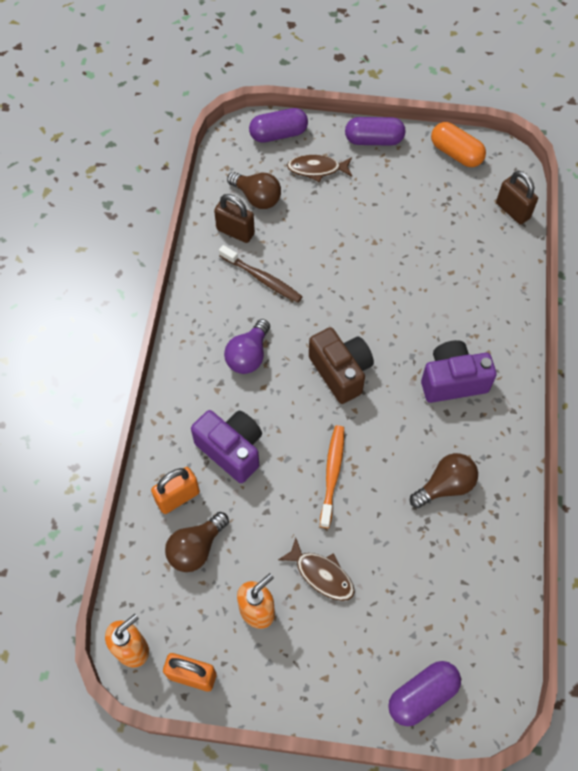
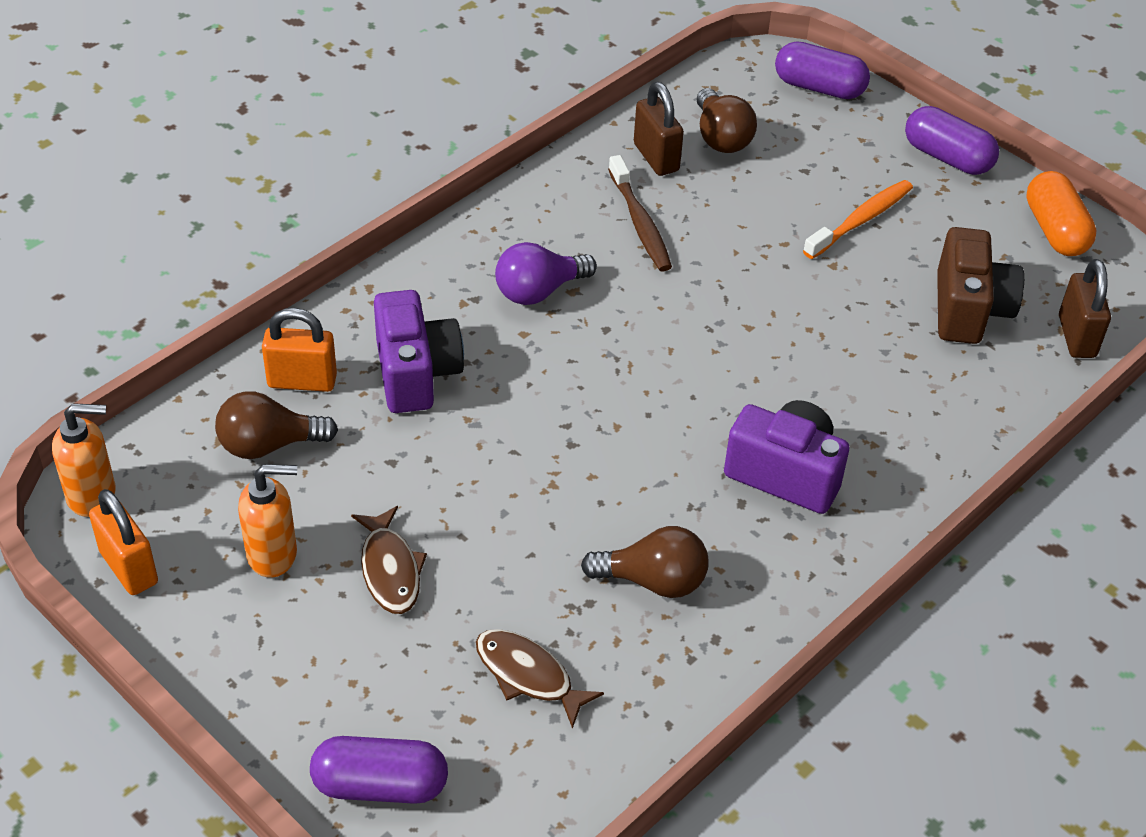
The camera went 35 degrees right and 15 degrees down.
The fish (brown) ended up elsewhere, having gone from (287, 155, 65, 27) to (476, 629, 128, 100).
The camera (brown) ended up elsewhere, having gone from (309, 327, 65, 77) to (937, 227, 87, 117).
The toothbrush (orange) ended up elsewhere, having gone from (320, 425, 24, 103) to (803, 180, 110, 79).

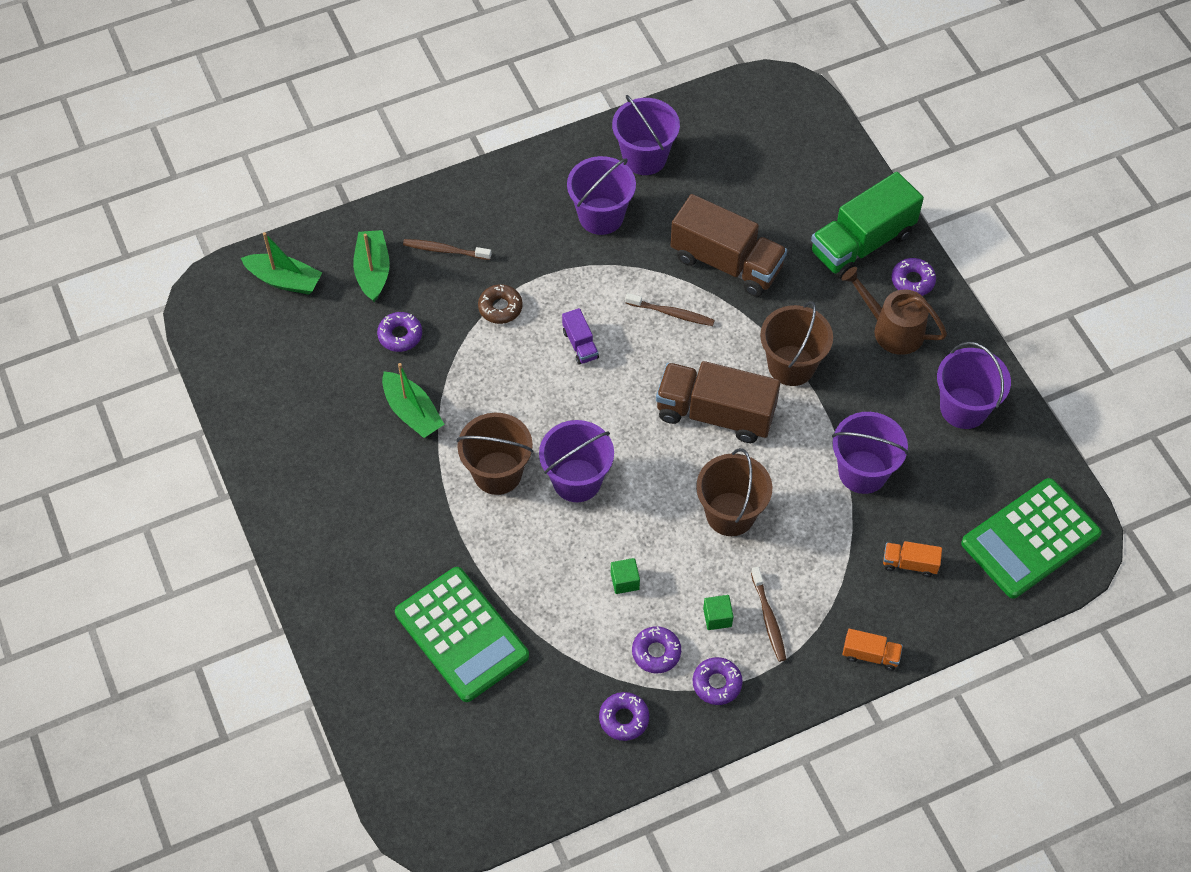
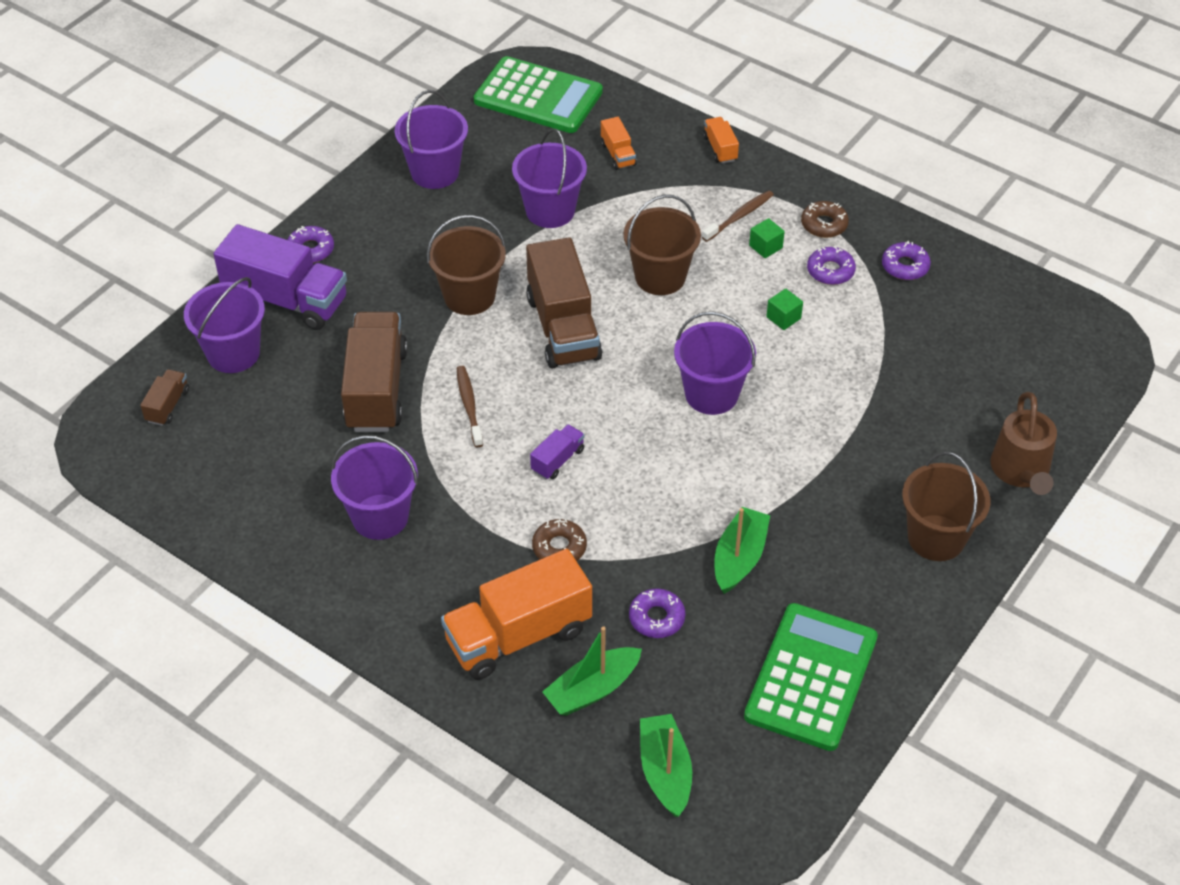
The camera went 120 degrees left and 10 degrees down.
The calculator (green) ended up elsewhere, having gone from (395, 567, 134, 135) to (744, 603, 134, 148).
Where the toothbrush (brown) stood at (403, 239, 89, 21), the truck (orange) came to stand at (441, 549, 151, 131).
The bucket (brown) ended up elsewhere, having gone from (457, 413, 76, 82) to (902, 452, 88, 109).
The bucket (purple) ended up elsewhere, having gone from (612, 95, 68, 80) to (184, 277, 81, 96).
What was the donut (purple) at (693, 657, 50, 48) turned into the donut (brown) at (801, 201, 48, 37).
What was the truck (green) at (811, 172, 113, 108) turned into the truck (purple) at (214, 224, 133, 106).
The watering can (brown) ended up elsewhere, having gone from (842, 267, 105, 88) to (991, 392, 66, 103).
The second view gained the truck (brown) at (140, 369, 49, 57).

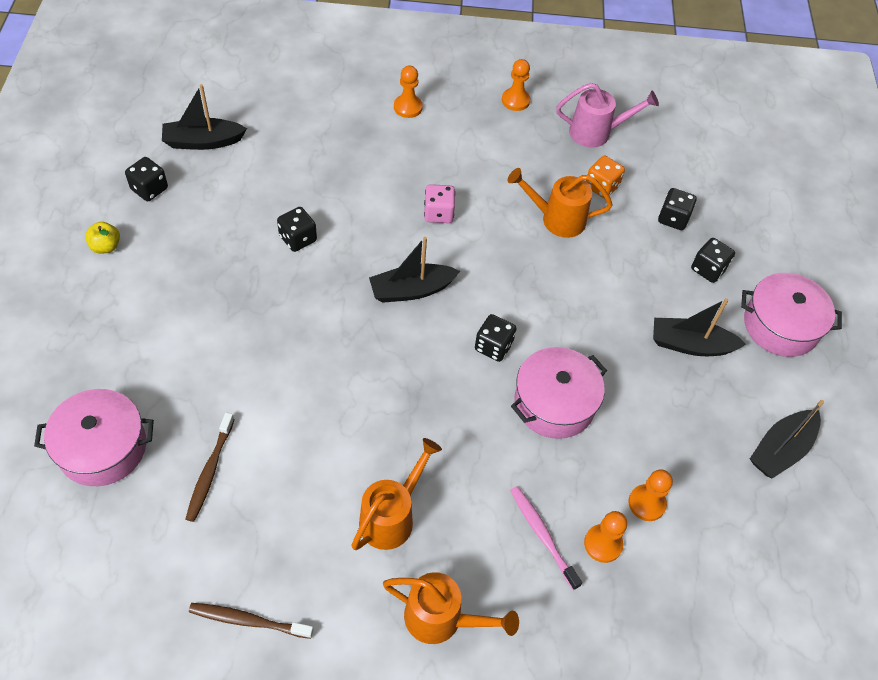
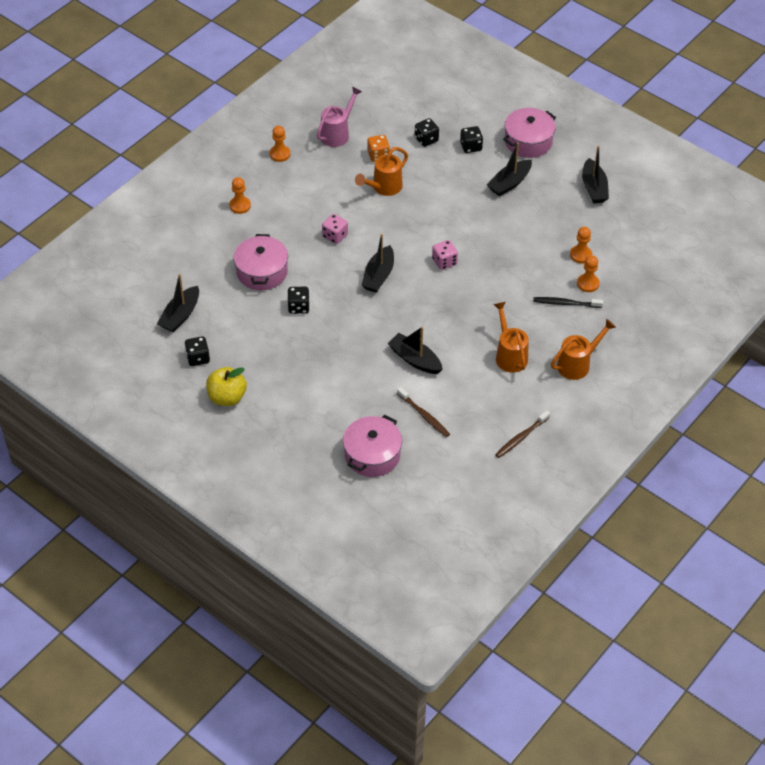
The camera went 50 degrees left and 5 degrees down.
The size of the apple (yellow) at (85, 222, 35, 32) changed by a factor of 1.73.
What was the dice (black) at (475, 314, 42, 48) turned into the dice (pink) at (432, 240, 26, 30).
What was the toothbrush (pink) at (510, 486, 72, 104) turned into the toothbrush (black) at (533, 297, 70, 11).
The pot (pink) ended up elsewhere, having gone from (511, 347, 96, 92) to (234, 234, 54, 56).
The second view gained the boat (black) at (387, 327, 56, 47).

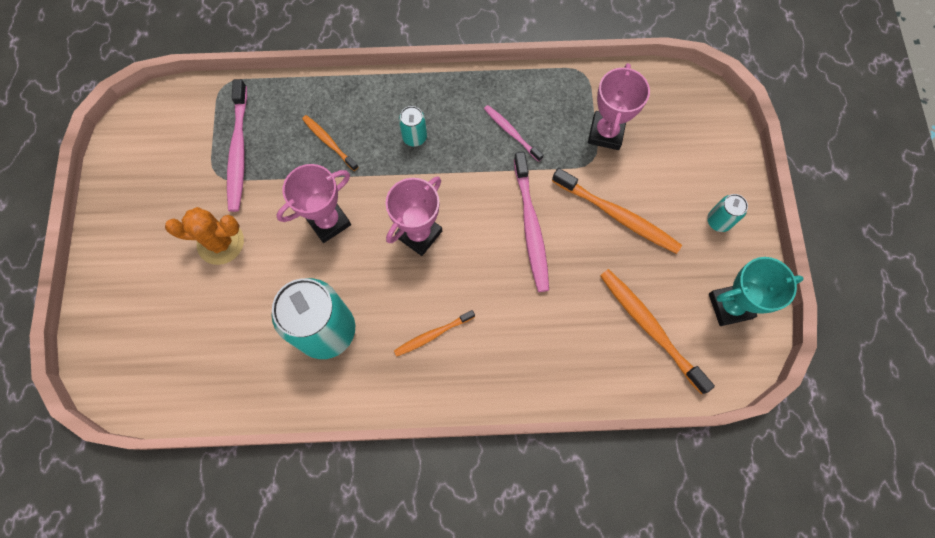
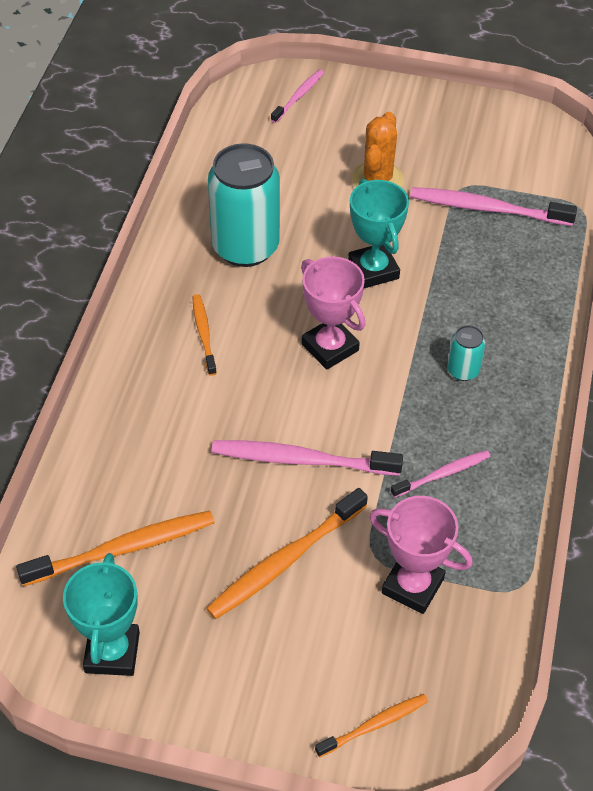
The camera went 105 degrees right and 20 degrees down.
What was the trophy (pink) at (276, 164, 75, 79) turned into the trophy (turquoise) at (348, 179, 61, 109).
The toothbrush (orange) ended up elsewhere, having gone from (302, 115, 56, 56) to (315, 694, 113, 63).
The second view lost the can (turquoise) at (707, 194, 41, 38).
The second view gained the toothbrush (pink) at (271, 70, 53, 53).

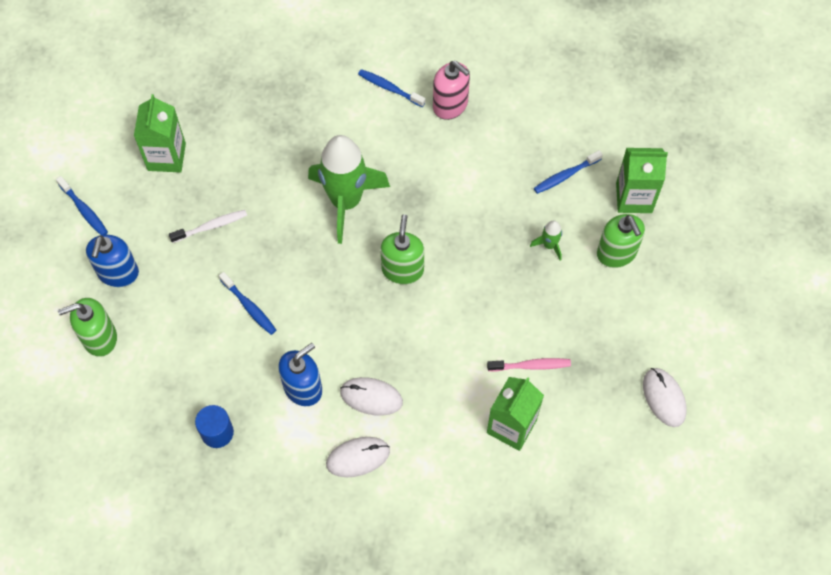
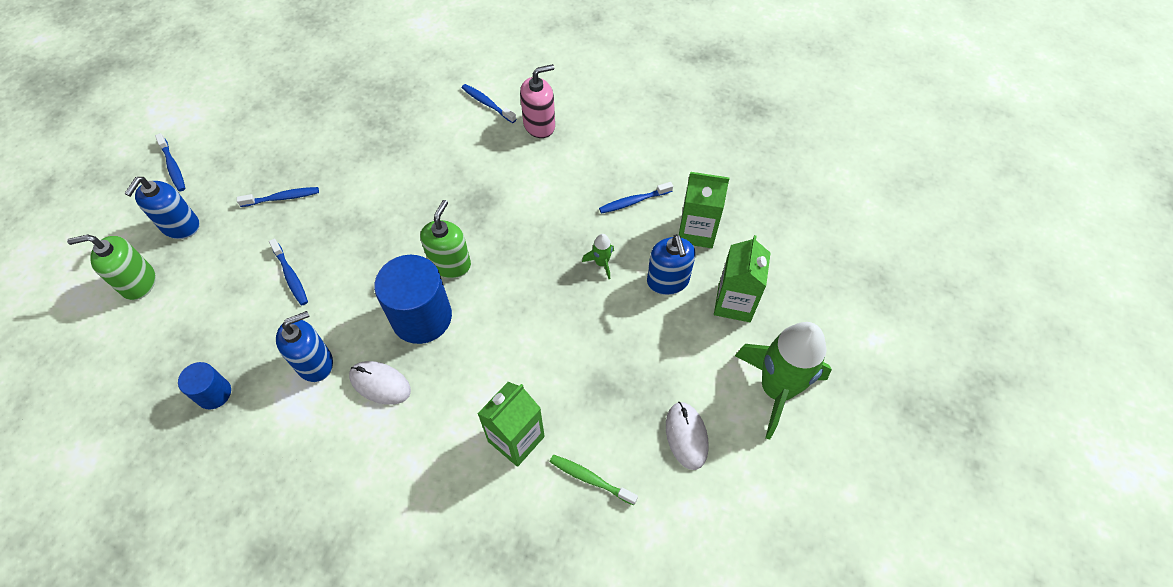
The camera went 10 degrees right and 5 degrees down.
The carton (green) ended up elsewhere, having gone from (134, 94, 52, 79) to (714, 235, 57, 87).
What was the toothbrush (white) at (169, 210, 78, 33) turned into the toothbrush (blue) at (237, 187, 82, 20).
The rocket (green) ended up elsewhere, having gone from (308, 135, 82, 109) to (735, 322, 97, 117).
The second view lost the mouse (white) at (326, 437, 64, 40).
The soap dispenser (pink) at (433, 61, 37, 59) ended up facing another way, 75 degrees counterclockwise from before.
The second view lost the toothbrush (pink) at (487, 358, 84, 14).
What was the soap dispenser (green) at (597, 214, 48, 54) turned into the soap dispenser (blue) at (647, 235, 49, 60).
The second view gained the cylinder (blue) at (374, 255, 78, 89).
The second view gained the toothbrush (green) at (550, 455, 88, 50).

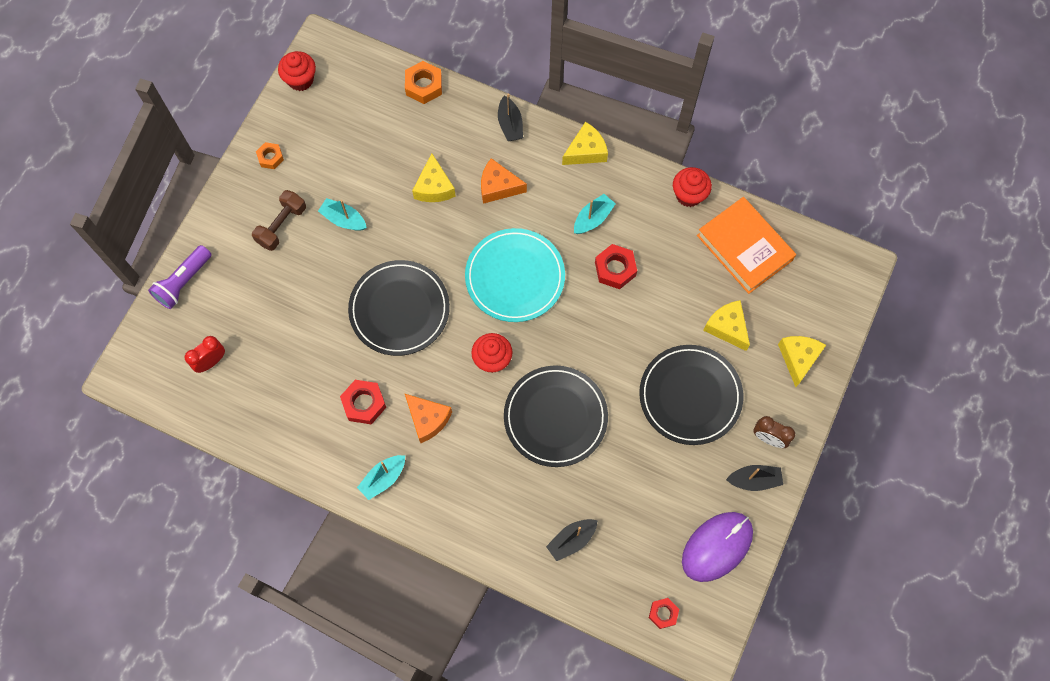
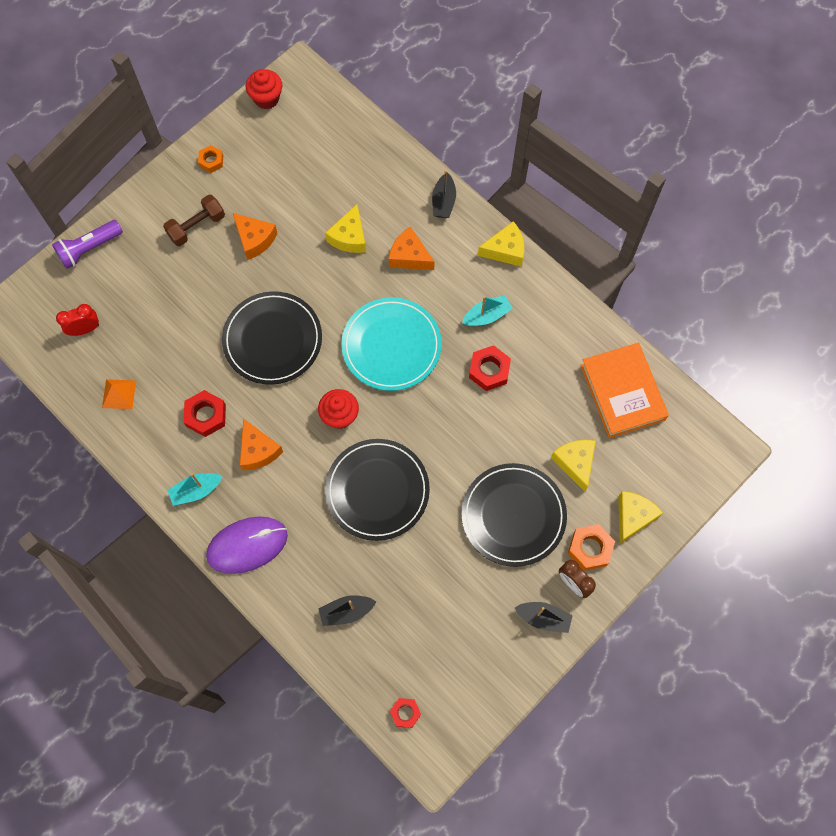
The camera went 20 degrees right and 0 degrees up.
Where the boat (turquoise) stood at (318, 198, 49, 33), the cheese (orange) came to stand at (233, 213, 45, 47).
The nut (orange) ended up elsewhere, having gone from (405, 61, 37, 43) to (568, 524, 47, 47).
The second view lost the cupcake (red) at (673, 167, 39, 40).
The mouse (purple) ended up elsewhere, having gone from (682, 512, 71, 70) to (206, 517, 82, 57).
The second view gained the pyramid (orange) at (102, 379, 34, 30).

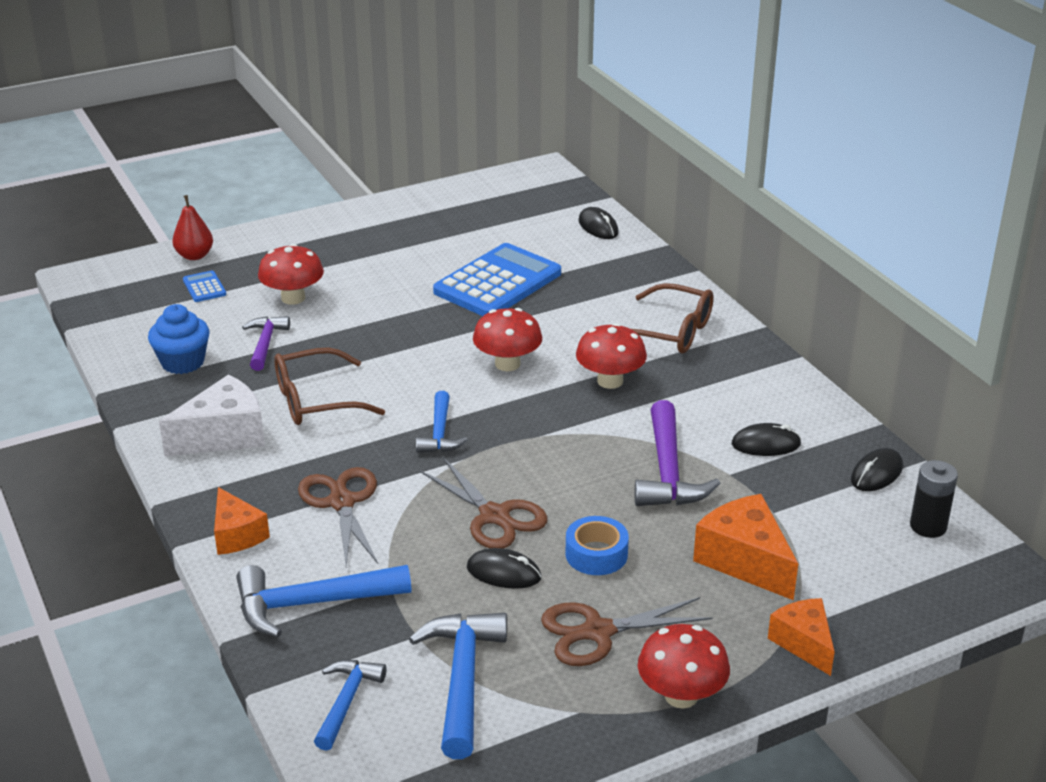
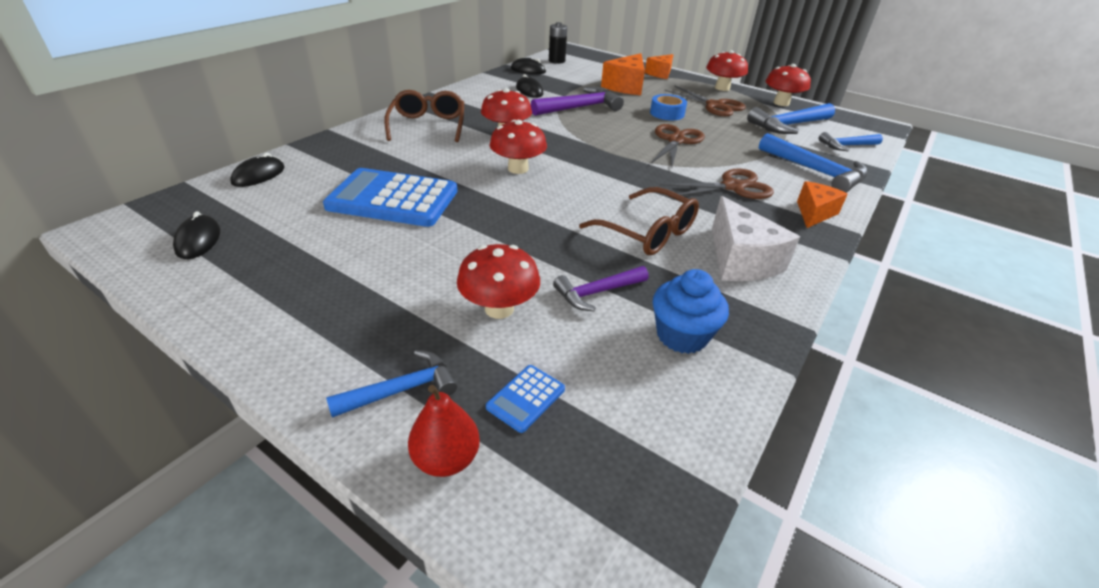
The camera went 120 degrees left and 5 degrees up.
The cheese (white) at (159, 374, 106, 82) ended up facing another way, 135 degrees counterclockwise from before.
The scissors (brown) at (298, 467, 80, 99) ended up facing another way, 150 degrees counterclockwise from before.
The hammer (blue) ended up elsewhere, having gone from (416, 391, 52, 62) to (326, 350, 131, 68).
The mouse (black) ended up elsewhere, having gone from (467, 548, 74, 41) to (173, 211, 47, 48).
The second view gained the mushroom (red) at (765, 64, 46, 42).

